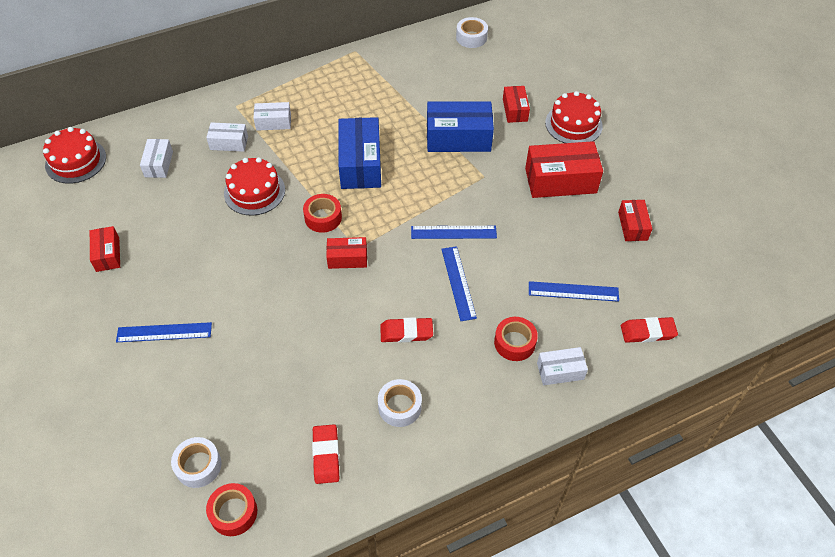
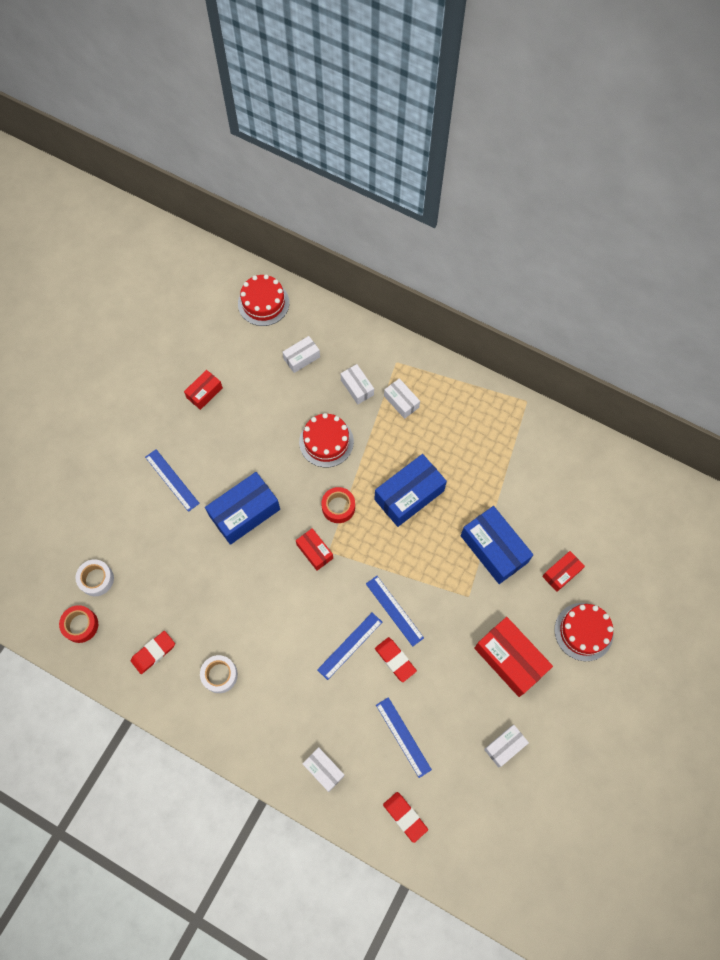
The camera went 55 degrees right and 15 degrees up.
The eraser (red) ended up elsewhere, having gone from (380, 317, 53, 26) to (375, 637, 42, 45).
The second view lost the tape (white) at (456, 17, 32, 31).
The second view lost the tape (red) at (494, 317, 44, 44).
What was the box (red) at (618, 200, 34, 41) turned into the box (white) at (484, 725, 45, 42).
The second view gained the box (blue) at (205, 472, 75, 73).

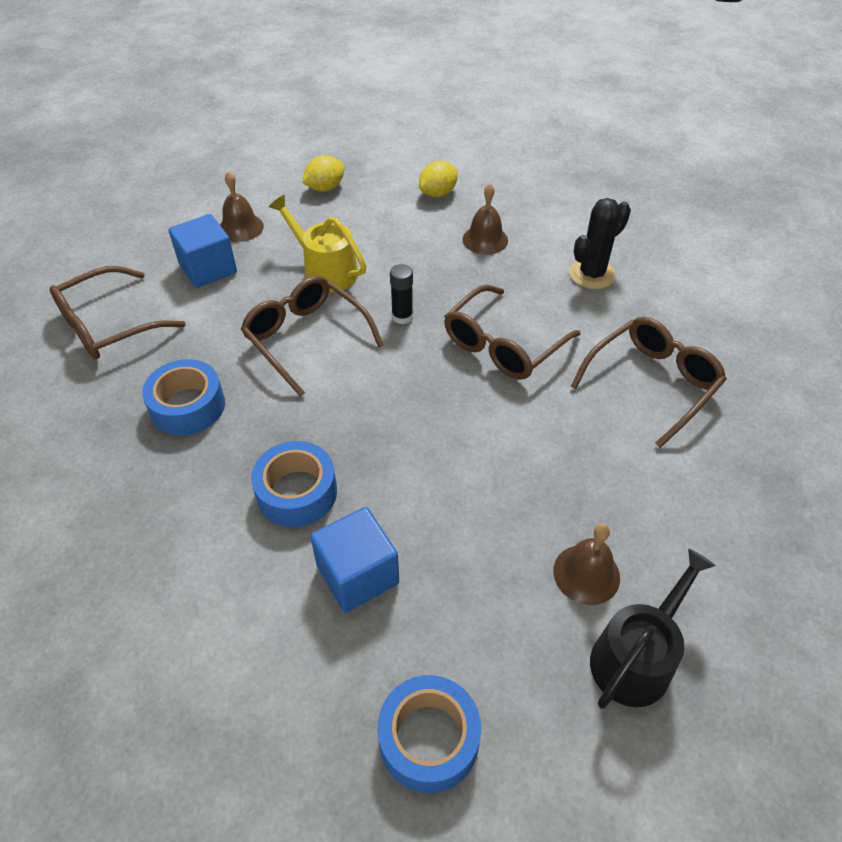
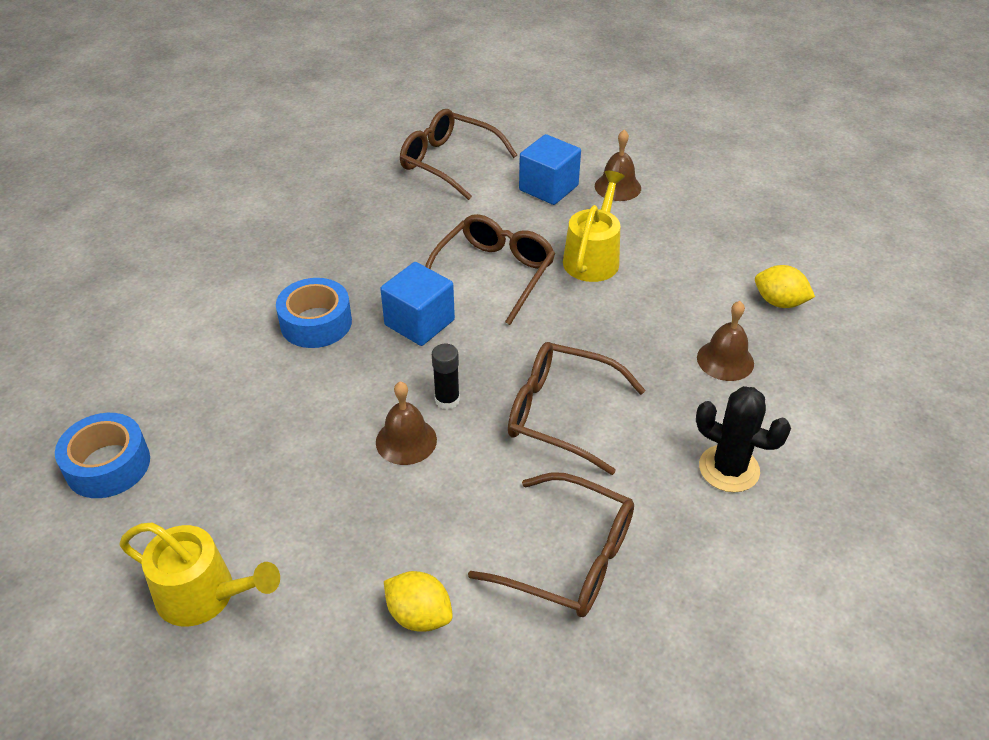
The camera went 70 degrees right and 5 degrees down.
The second view lost the tape (blue) at (142, 359, 83, 76).
The lemon (yellow) ended up elsewhere, having gone from (302, 155, 43, 37) to (384, 571, 69, 61).
The cube (blue) ended up elsewhere, having gone from (310, 507, 89, 105) to (380, 262, 75, 84).
The glue stick (black) ended up elsewhere, having gone from (390, 264, 23, 60) to (432, 344, 28, 65).
The bell (brown) ended up elsewhere, having gone from (553, 524, 67, 81) to (376, 382, 61, 83).
What was the watering can (black) at (590, 548, 126, 161) turned into the watering can (yellow) at (120, 523, 160, 104).

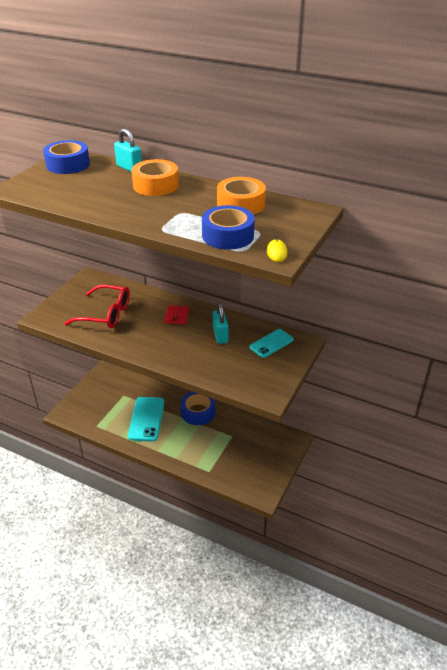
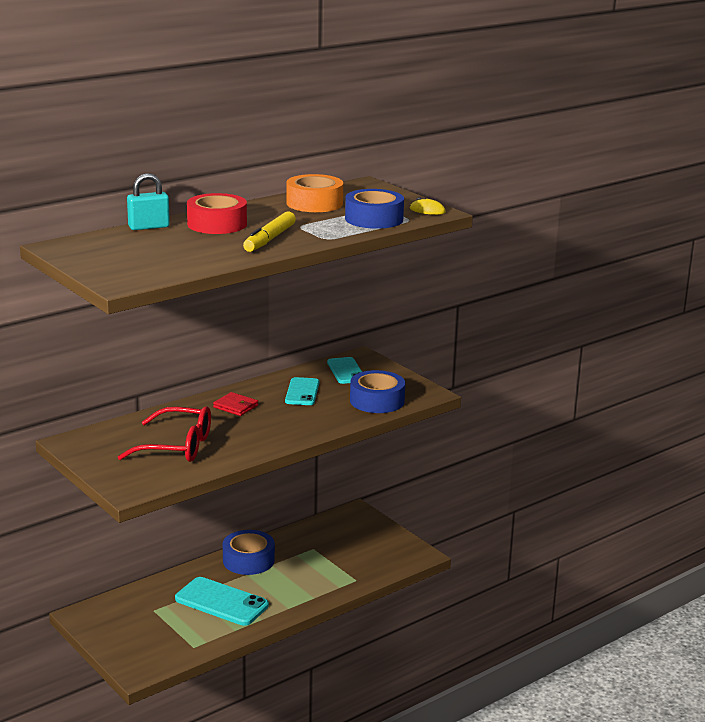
The camera went 65 degrees left and 15 degrees down.
The tape (blue) ended up elsewhere, having gone from (43, 140, 47, 34) to (350, 370, 55, 43).
The glasses (red) at (64, 285, 66, 43) ended up facing another way, 60 degrees clockwise from before.
What was the tape (orange) at (132, 159, 47, 37) turned into the tape (red) at (187, 193, 60, 41).
Where the padlock (turquoise) stood at (213, 304, 15, 40), the phone (turquoise) came to stand at (285, 377, 34, 28).
The second view gained the marker (yellow) at (243, 211, 53, 41).

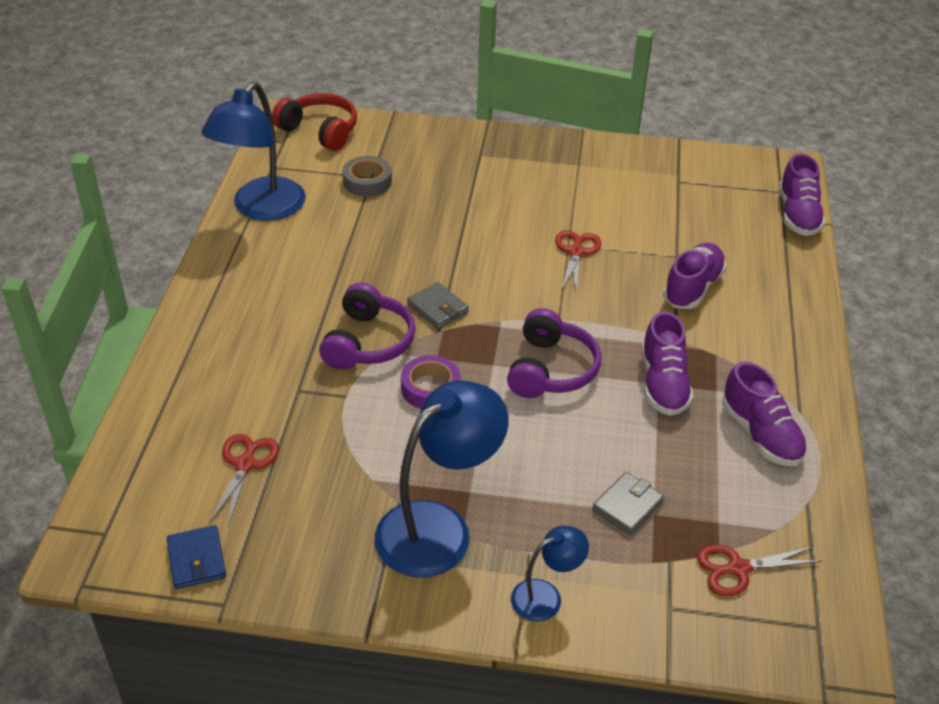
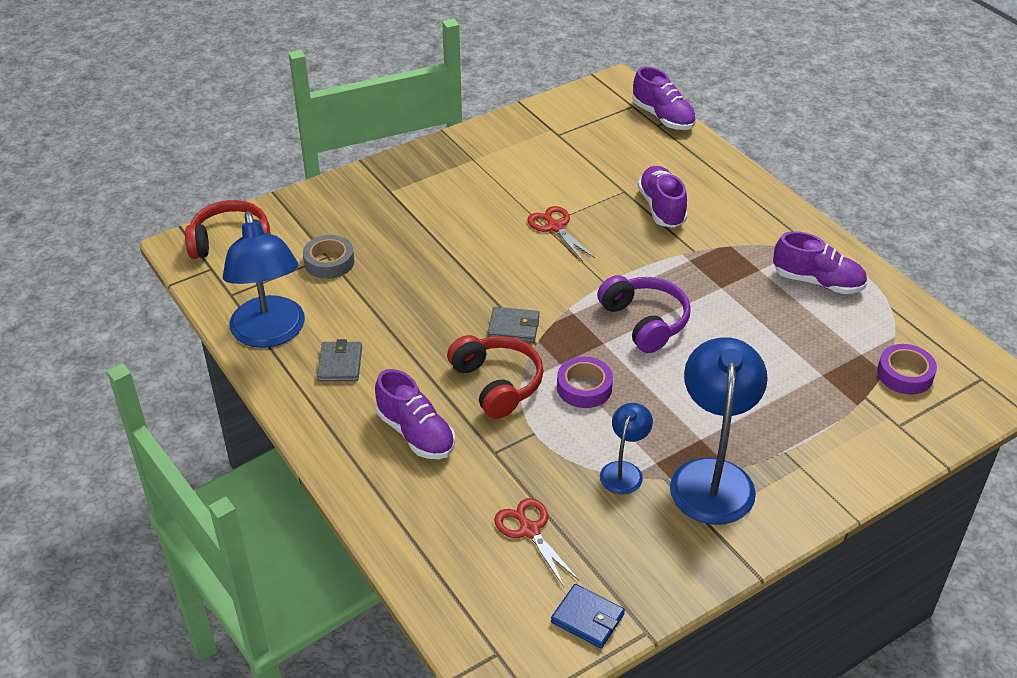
The camera went 40 degrees left and 0 degrees up.
What was the headphones (purple) at (319, 282, 97, 88) turned into the headphones (red) at (447, 335, 97, 84).
The lamp (blue) ended up elsewhere, having gone from (511, 526, 78, 96) to (600, 403, 53, 91).
The wallet (grey) ended up elsewhere, having gone from (592, 472, 72, 63) to (317, 339, 45, 42).
The shoe (purple) ended up elsewhere, having gone from (641, 311, 53, 105) to (375, 369, 80, 90).
Where the scissors (red) stood at (697, 545, 125, 51), the tape (purple) came to stand at (877, 344, 60, 51).

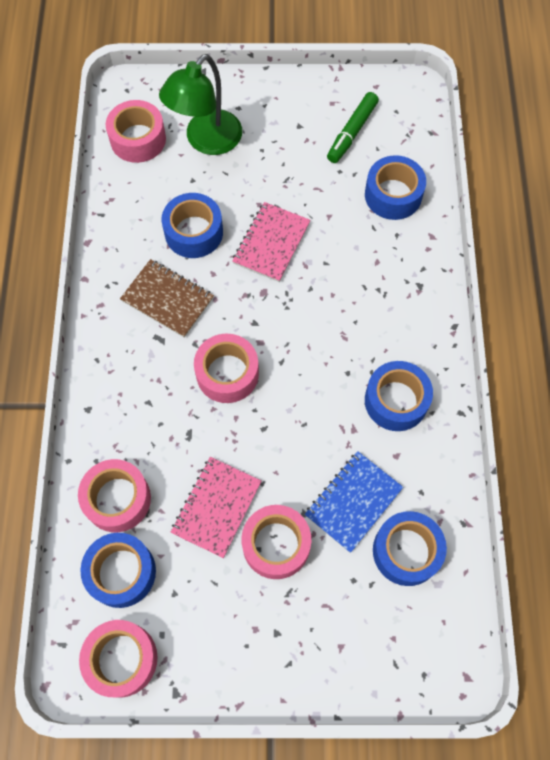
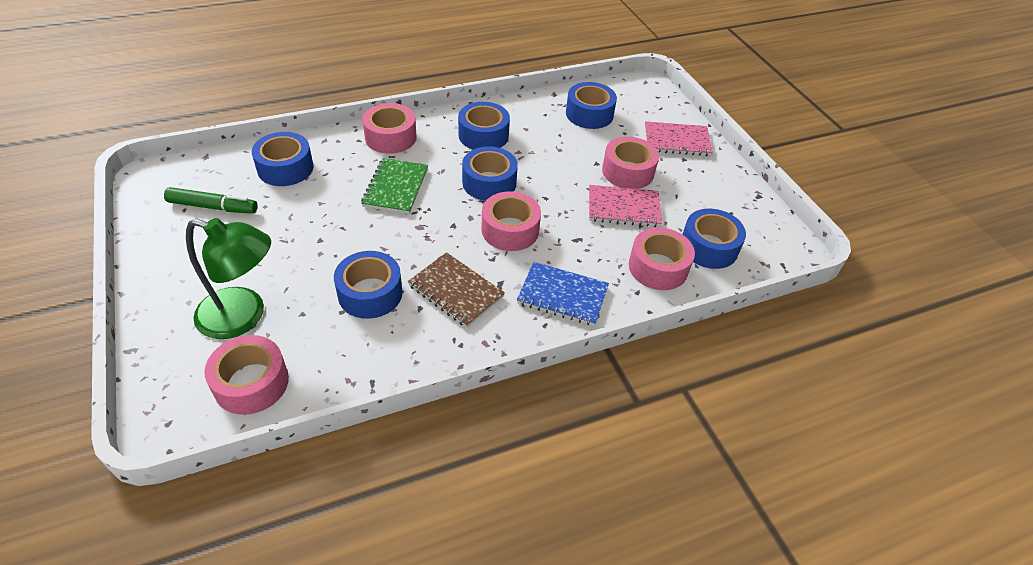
The camera went 115 degrees left and 20 degrees down.
The tape (pink) ended up elsewhere, having gone from (79, 620, 79, 78) to (362, 103, 55, 51).
The notebook (brown) at (120, 259, 94, 79) ended up facing another way, 60 degrees counterclockwise from before.
The notebook (pink) ended up elsewhere, having gone from (232, 202, 79, 80) to (644, 121, 69, 35).
The notebook (blue) ended up elsewhere, having gone from (305, 451, 98, 102) to (517, 262, 92, 64).
The second view gained the notebook (green) at (361, 158, 67, 56).
The second view gained the tape (blue) at (462, 146, 56, 55).

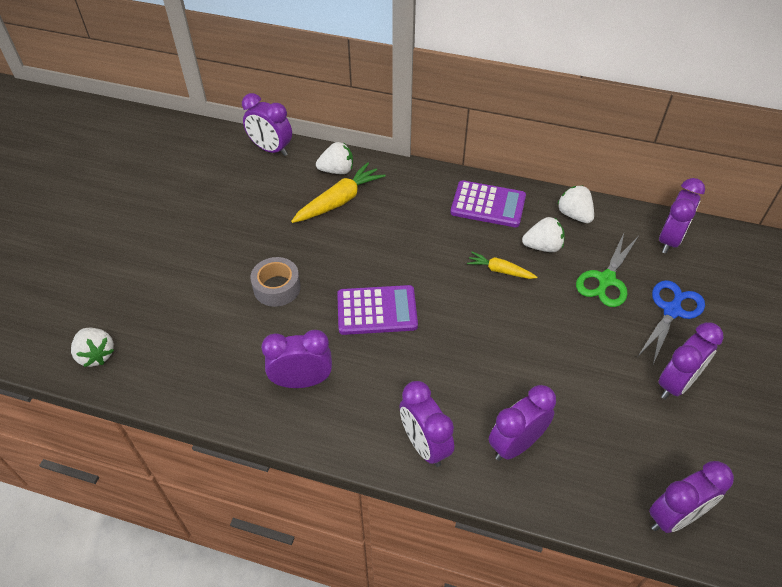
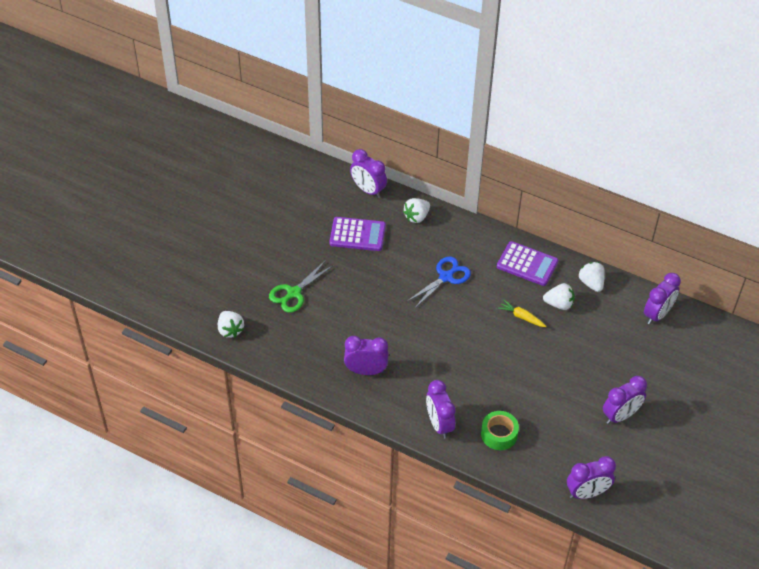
The camera went 10 degrees right and 0 degrees up.
The second view lost the tape (grey) at (250, 257, 51, 50).
The second view lost the carrot (yellow) at (291, 162, 95, 61).
The strawberry (white) at (316, 142, 37, 32) ended up facing another way, 135 degrees clockwise from before.
The calculator (purple) ended up elsewhere, having gone from (337, 285, 81, 50) to (329, 217, 57, 34).
Where the clock (purple) stood at (489, 385, 67, 76), the tape (green) came to stand at (481, 411, 38, 39).
The scissors (green) ended up elsewhere, having gone from (576, 233, 62, 74) to (269, 260, 65, 53).
The scissors (blue) ended up elsewhere, having gone from (638, 280, 67, 84) to (408, 257, 63, 51).

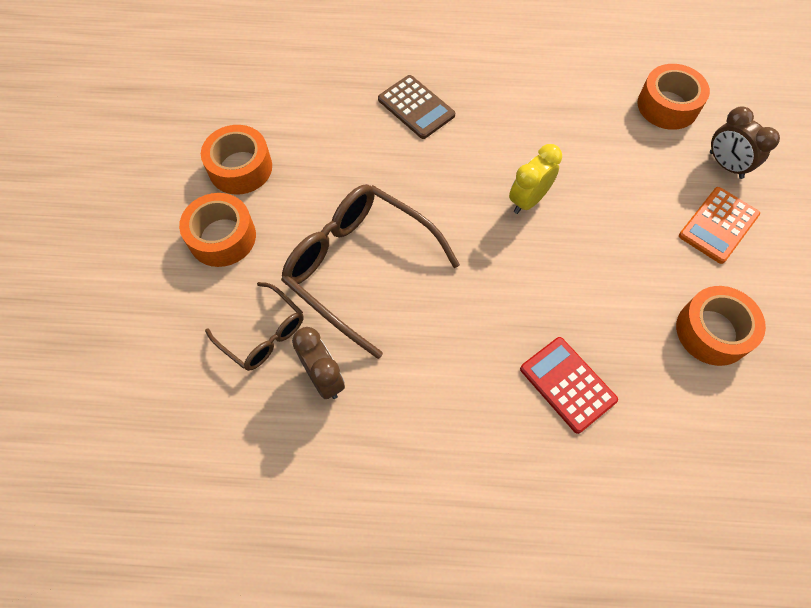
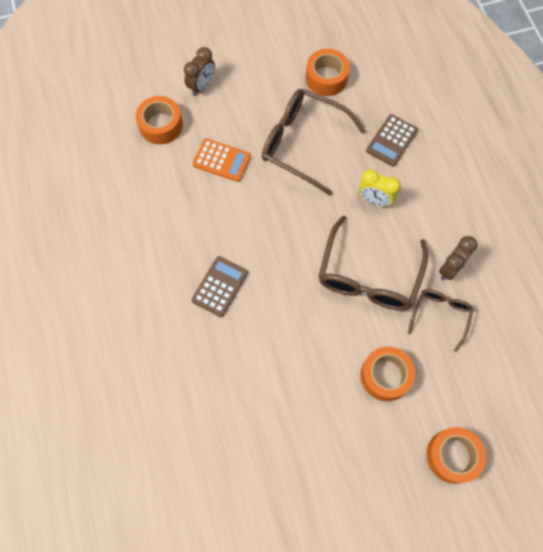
The camera went 110 degrees left and 5 degrees up.
The tape (orange) ended up elsewhere, having gone from (201, 125, 71, 69) to (427, 427, 59, 57).
The clock (yellow) ended up elsewhere, having gone from (509, 144, 53, 70) to (358, 169, 43, 37).
What was the calculator (red) at (520, 337, 98, 97) turned into the calculator (brown) at (366, 114, 52, 53).
The calculator (orange) ended up elsewhere, having gone from (679, 187, 81, 77) to (192, 138, 59, 44).
The second view gained the glasses (brown) at (262, 89, 104, 107).

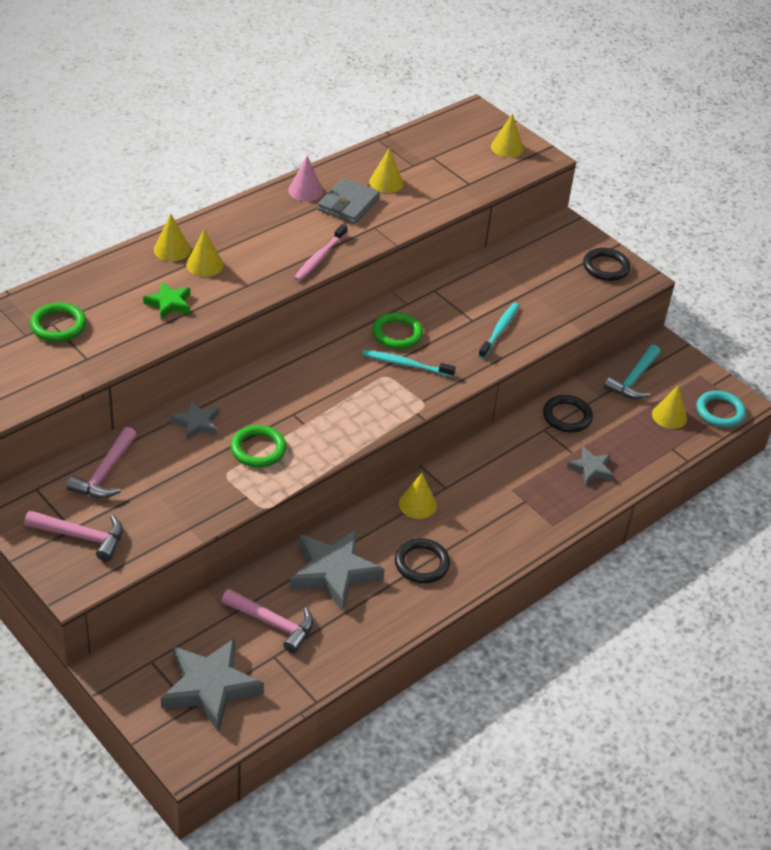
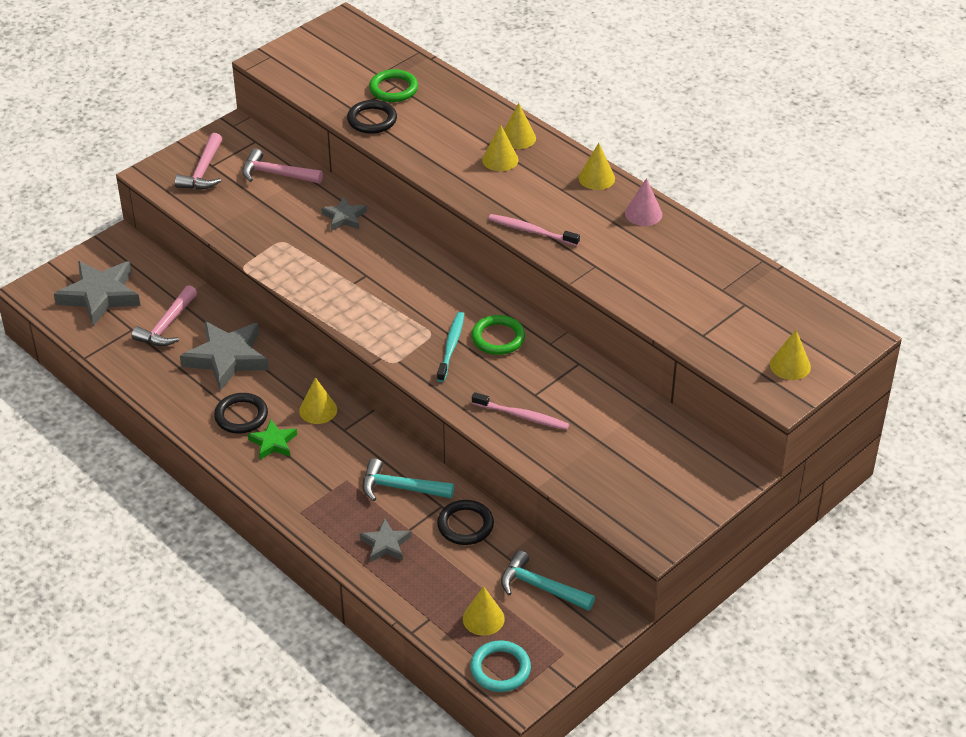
The camera went 90 degrees right and 0 degrees up.
The star (green) ended up elsewhere, having gone from (143, 282, 47, 37) to (248, 420, 49, 40).
The second view lost the ring (green) at (231, 425, 55, 42).
The second view lost the wallet (grey) at (318, 178, 62, 46).
The cone (yellow) ended up elsewhere, having gone from (369, 148, 34, 45) to (578, 143, 37, 47).
What was the toothbrush (turquoise) at (478, 303, 41, 56) turned into the toothbrush (pink) at (472, 392, 97, 38).
The ring (black) ended up elsewhere, having gone from (583, 248, 48, 33) to (347, 100, 50, 34).
The second view gained the hammer (turquoise) at (362, 458, 92, 43).

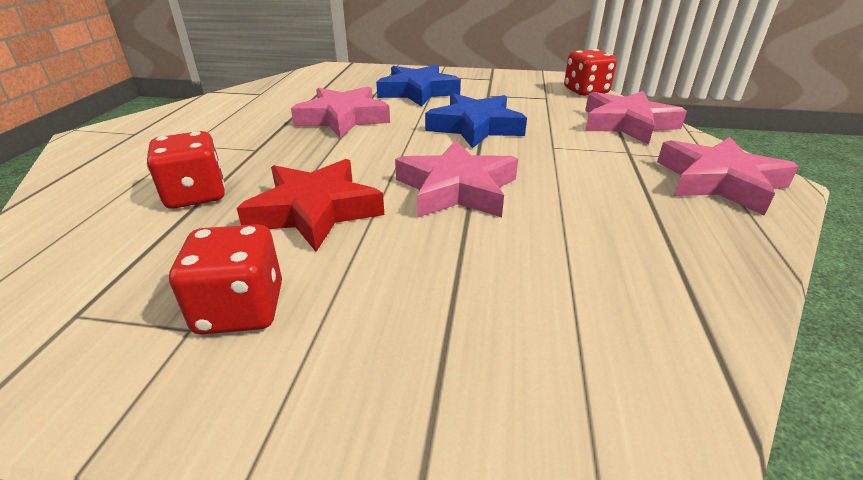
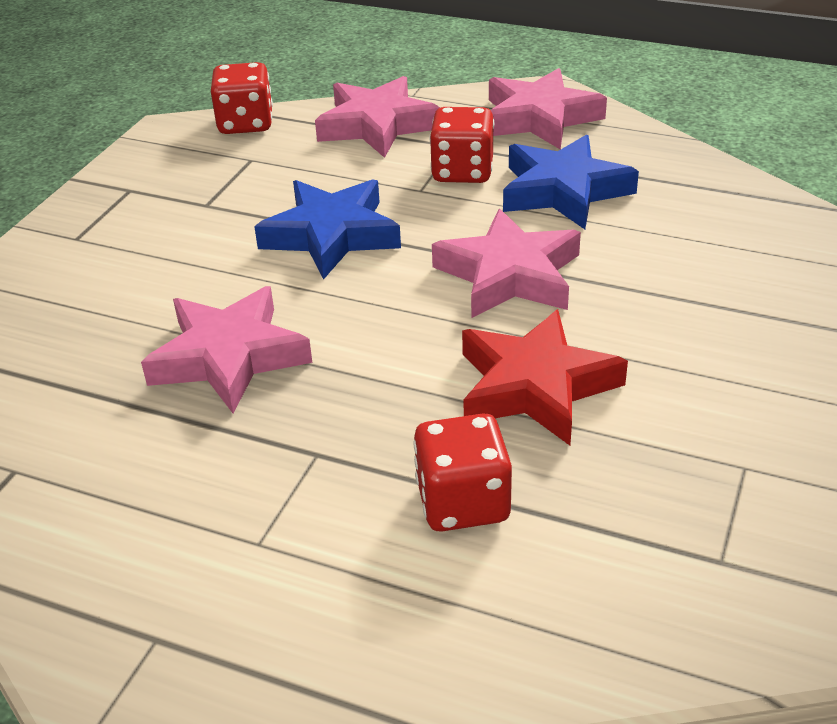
The camera went 75 degrees left and 5 degrees up.
The dice (red) ended up elsewhere, having gone from (169, 224, 113, 110) to (430, 107, 64, 76).
The star (blue) ended up elsewhere, having gone from (376, 65, 85, 42) to (503, 135, 136, 94).

